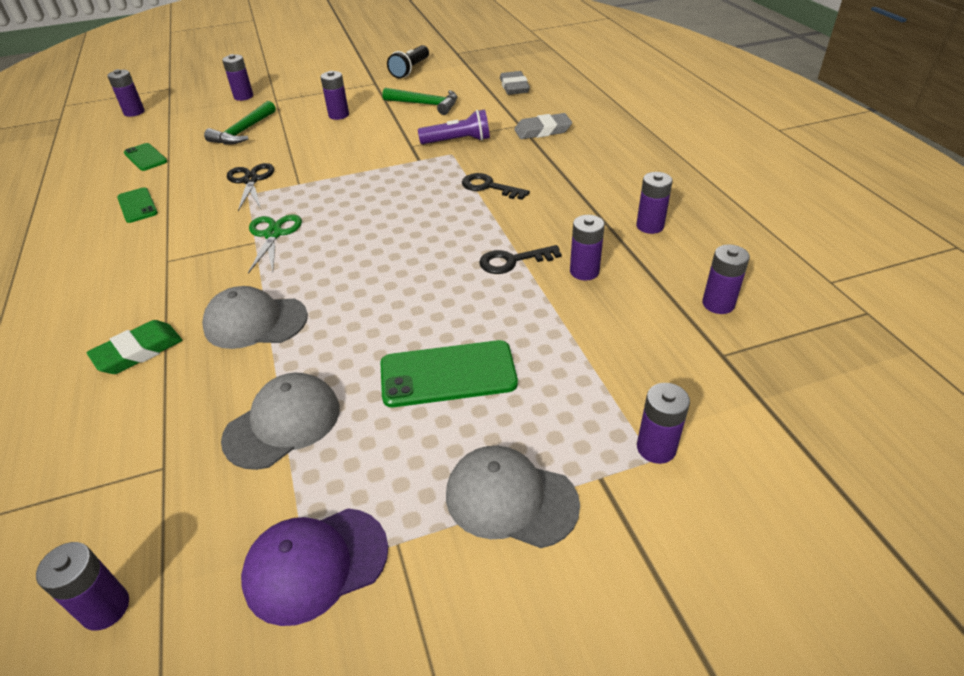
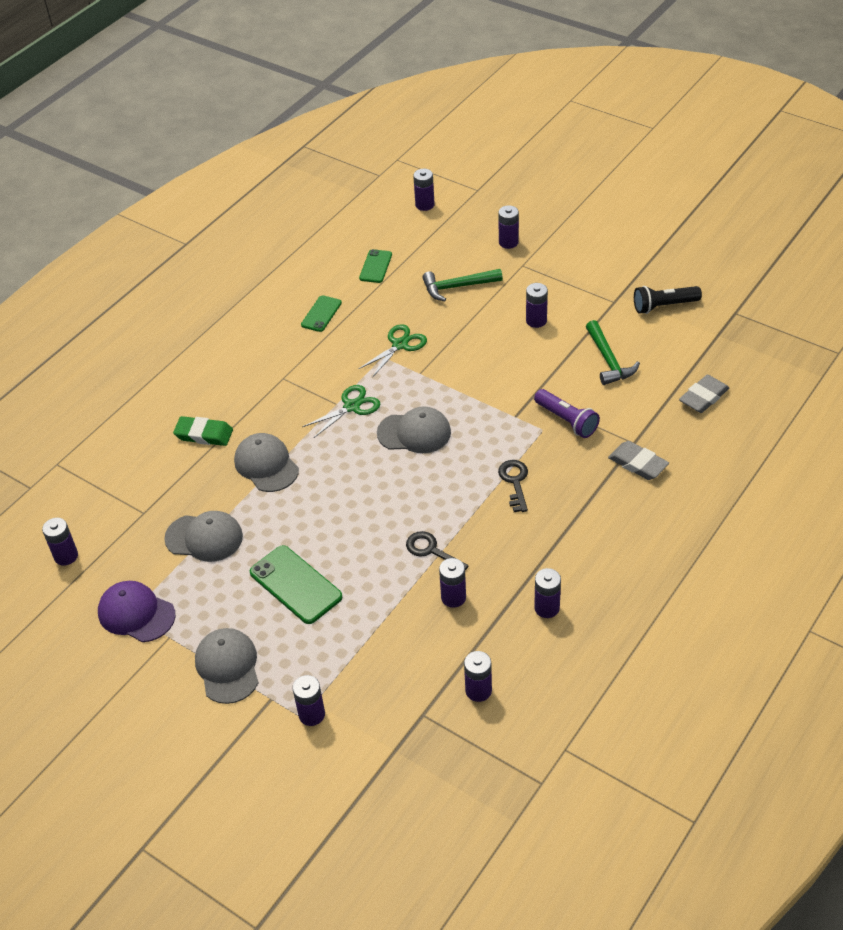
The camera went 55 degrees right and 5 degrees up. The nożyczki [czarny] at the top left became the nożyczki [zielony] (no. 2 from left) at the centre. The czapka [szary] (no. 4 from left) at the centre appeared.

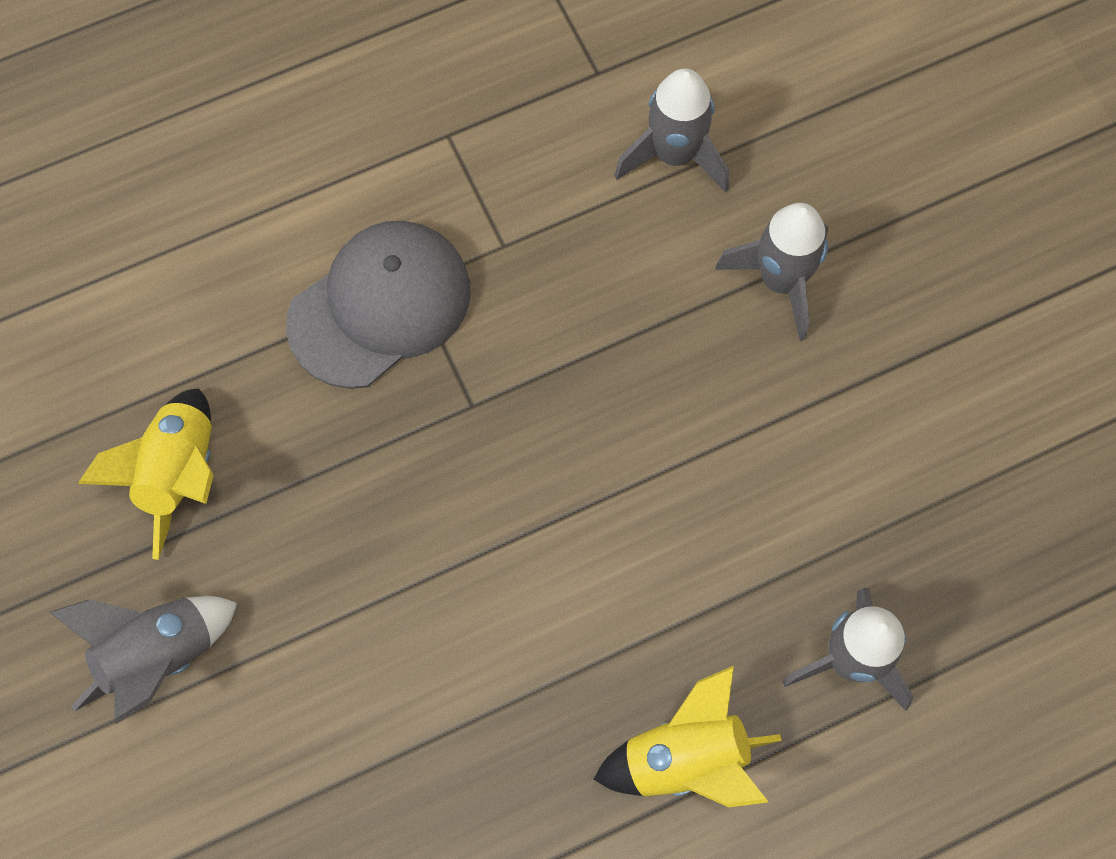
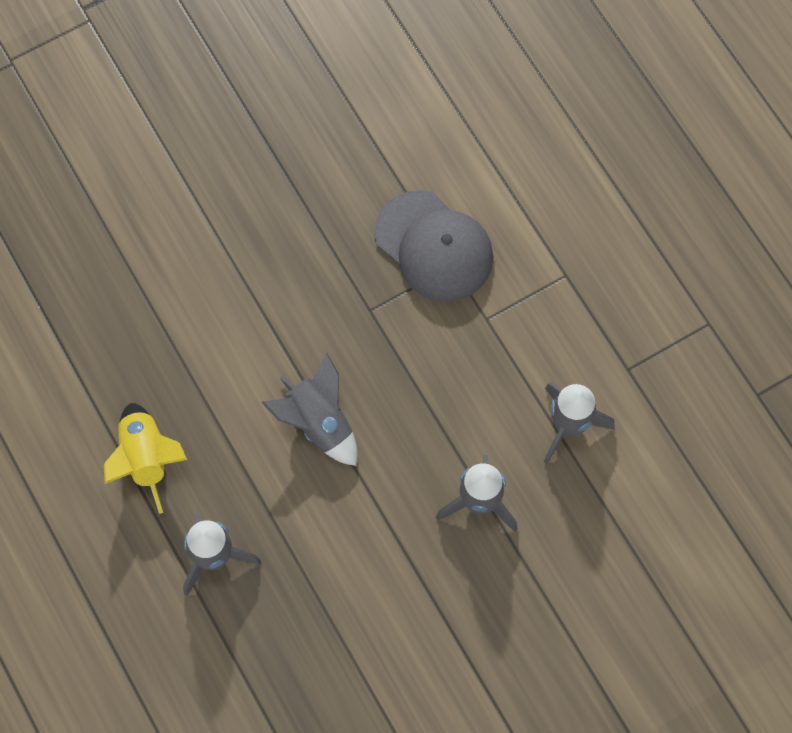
The camera went 85 degrees right and 0 degrees up. The rakieta [szary] (no. 1 from left in the first image) moved from the bottom left to the centre. The rakieta [żółty] (no. 1 from left) at the middle left disappeared.

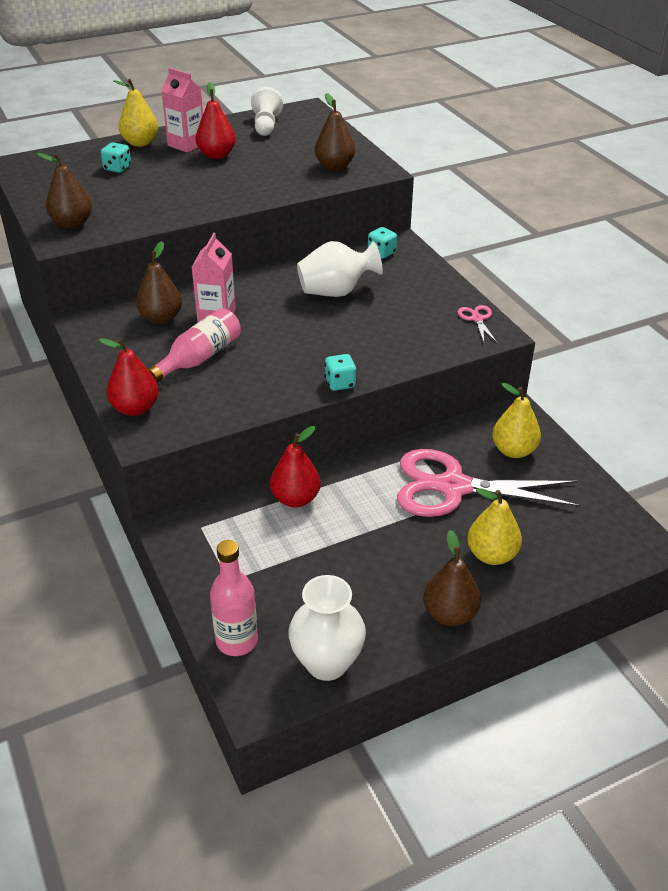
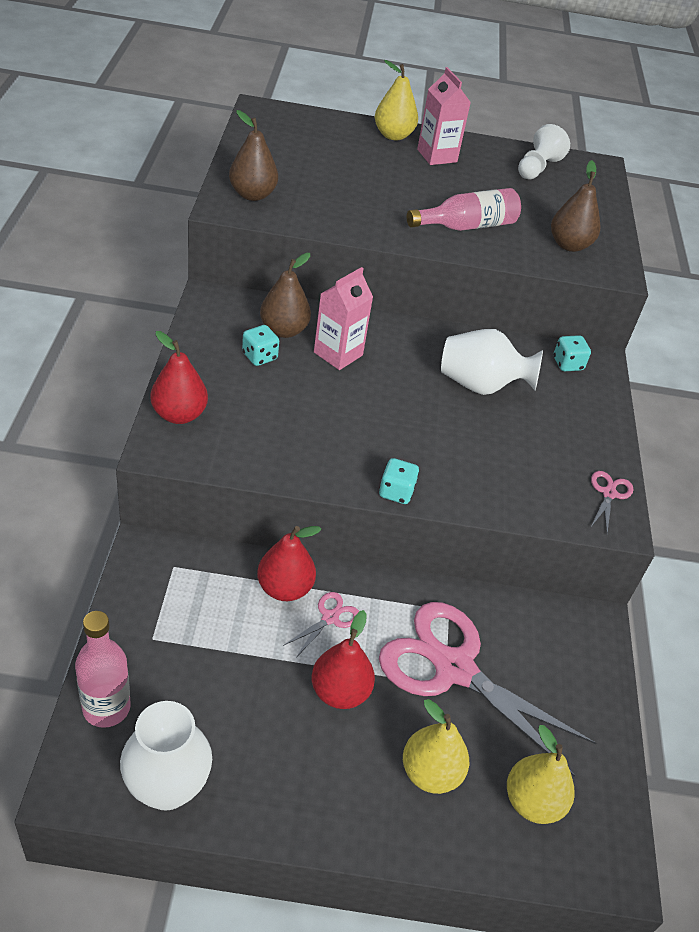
The camera went 25 degrees right and 5 degrees up. The kostka do gry [turkusowy] (no. 1 from left) moved from the top left to the centre. The butelka [różowy] (no. 1 from left in the first image) moved from the middle left to the top centre. The gruszka [czerwony] (no. 2 from left in the first image) moved from the top left to the bottom centre. The gruszka [brązowy] (no. 4 from left) at the middle right disappeared. The gruszka [żółty] (no. 3 from left) moved from the middle right to the bottom right. The nożyczki [różowy] (no. 1 from left) at the bottom centre appeared.

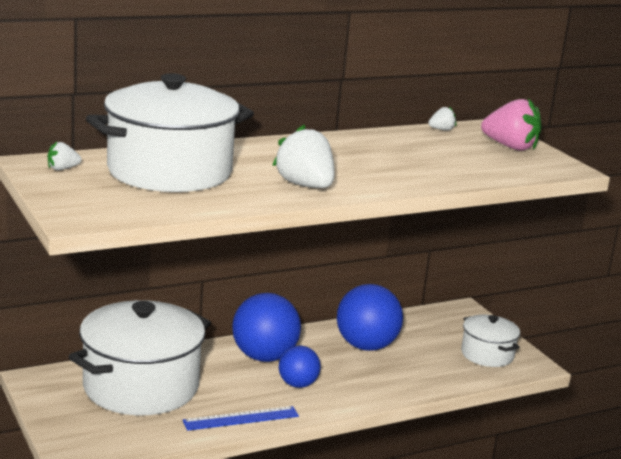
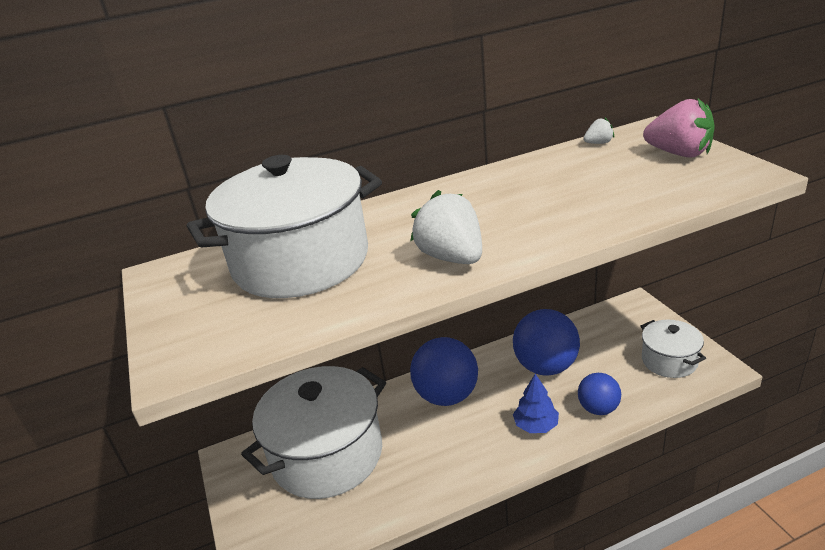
The camera went 10 degrees right and 10 degrees up. The truskawka [biały] (no. 1 from left) at the middle left disappeared. The linijka [niebieski] at the bottom centre disappeared. The piłka [niebieski] (no. 2 from left in the first image) moved from the bottom centre to the bottom right. The drzewko [niebieski] at the bottom centre appeared.

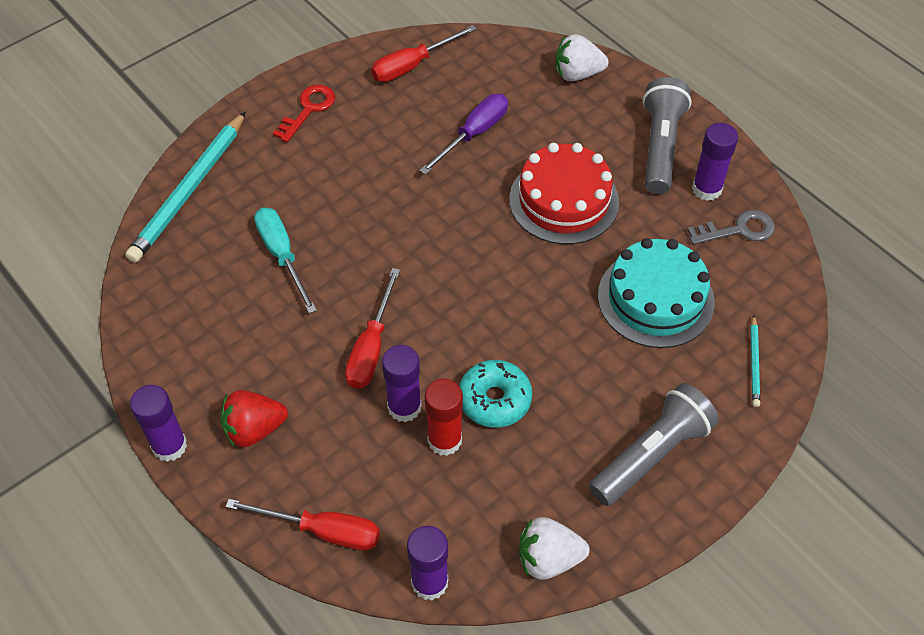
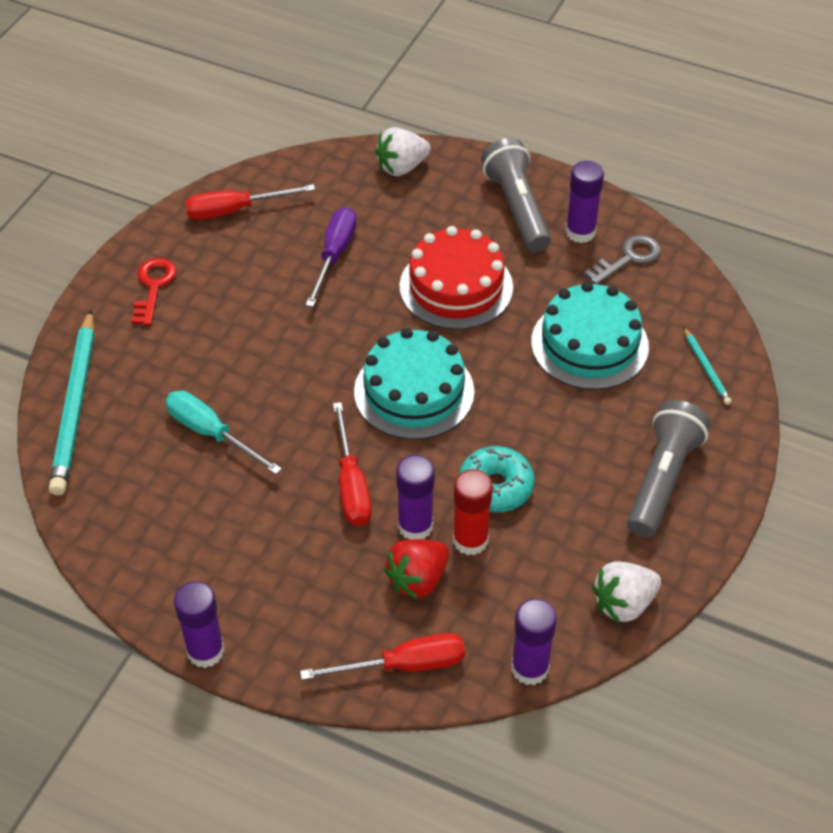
The camera went 25 degrees left and 5 degrees down. The truskawka [czerwony] moved from the middle left to the bottom centre. The śrubokręt [czerwony] (no. 3 from left in the first image) at the top centre turned 45 degrees clockwise. The tort [turkusowy] (no. 1 from left) at the centre appeared.

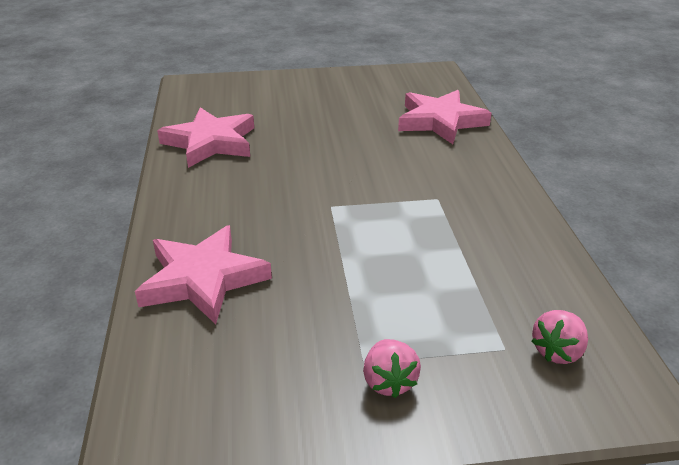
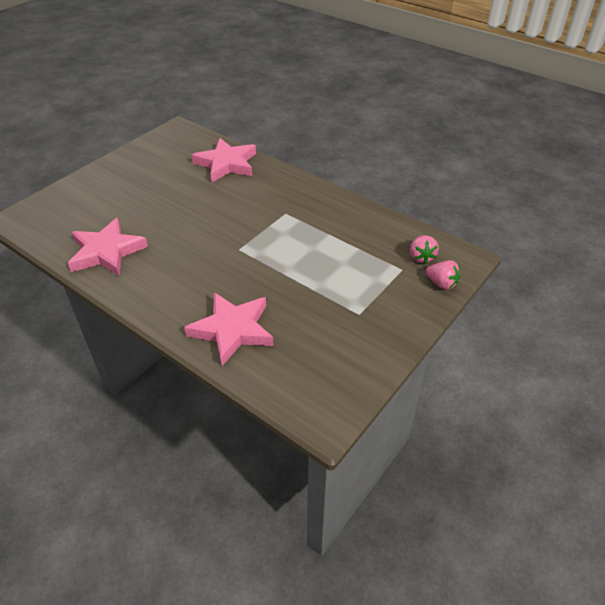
The camera went 45 degrees left and 10 degrees up. The truskawka [różowy] (no. 1 from left in the first image) moved from the bottom centre to the middle right.

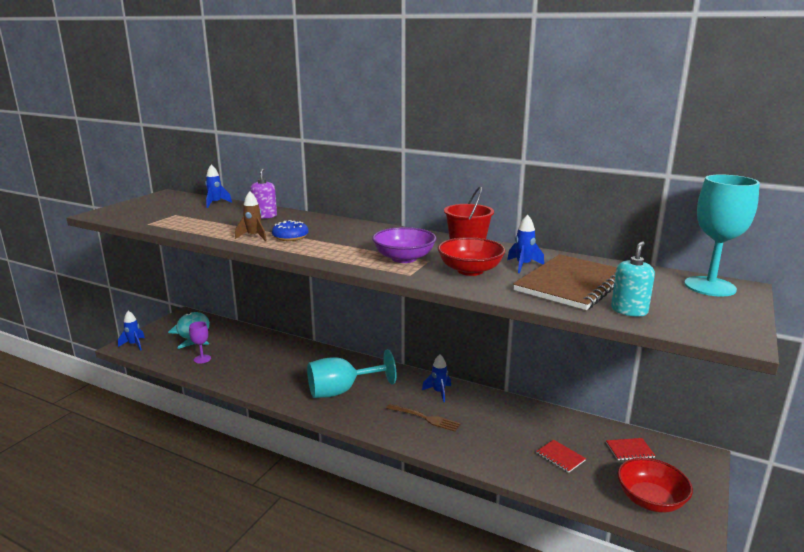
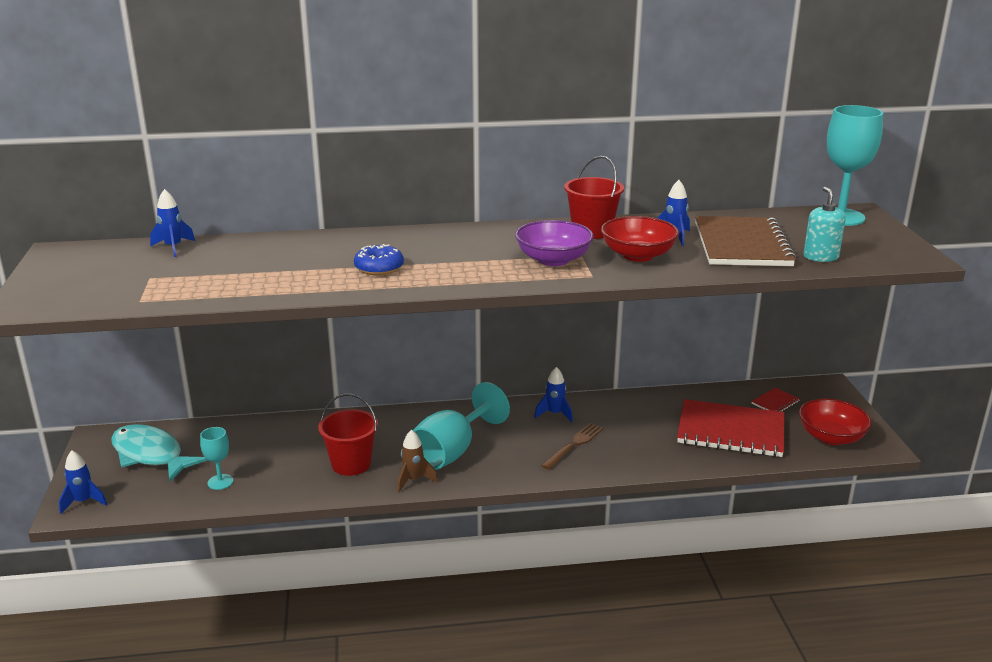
The camera went 35 degrees left and 5 degrees up. The kielich [fioletowy] at the middle left became the kielich [turkusowy] (no. 1 from left) at the bottom left. The rakieta [brązowy] moved from the middle left to the bottom centre. The dozownik mydła [fioletowy] at the middle left disappeared. The widelec [brązowy] at the bottom centre turned 45 degrees counterclockwise. The zeszyt [czerwony] (no. 1 from left) at the bottom right changed to 2.38 times the size. The wiadro [czerwony] (no. 1 from left) at the centre appeared.

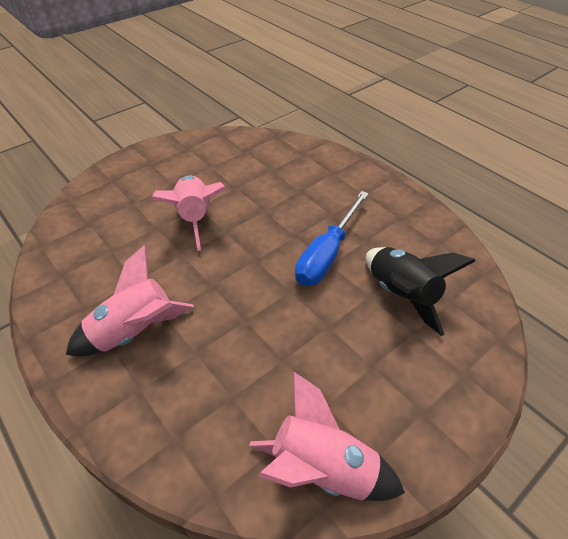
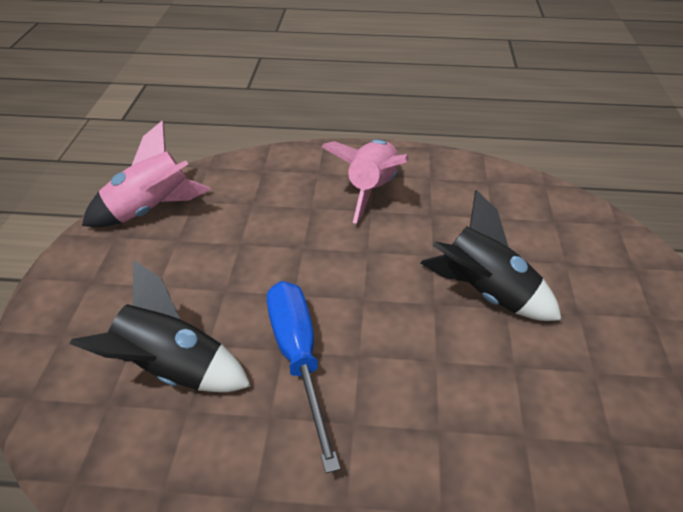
The camera went 135 degrees right and 5 degrees down. The rakieta [różowy] (no. 2 from left) at the middle left became the rakieta [czarny] (no. 2 from left) at the middle right.

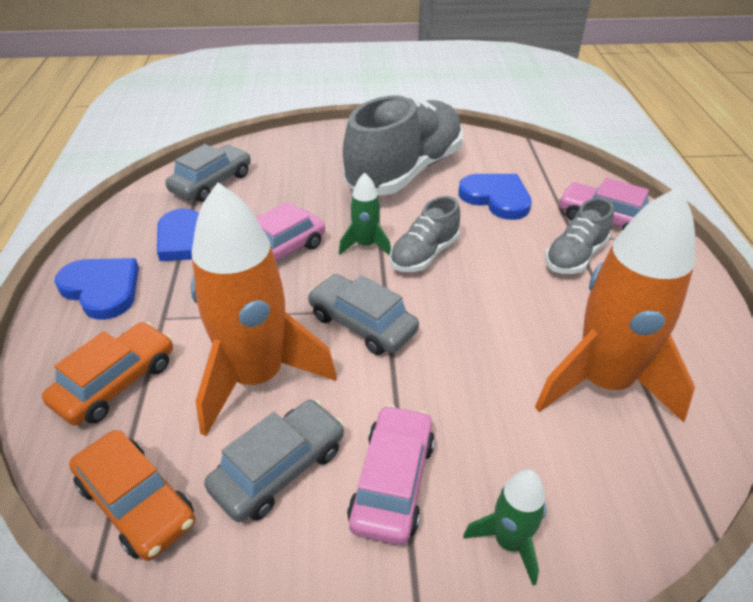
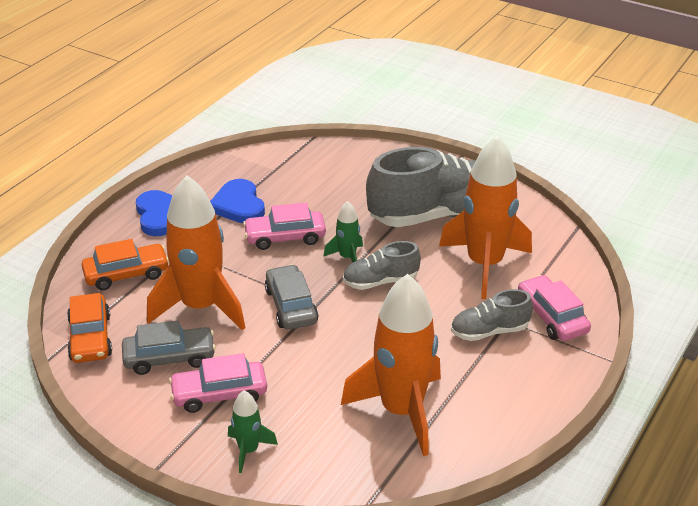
The camera went 35 degrees right and 5 degrees down. The samochód [szary] (no. 1 from left) at the top left disappeared. The samochód [różowy] (no. 2 from left in the first image) at the bottom centre turned 150 degrees counterclockwise. The serce [niebieski] (no. 3 from left) at the top centre was replaced by the rakieta [pomarańczowy] (no. 3 from left) at the middle right.

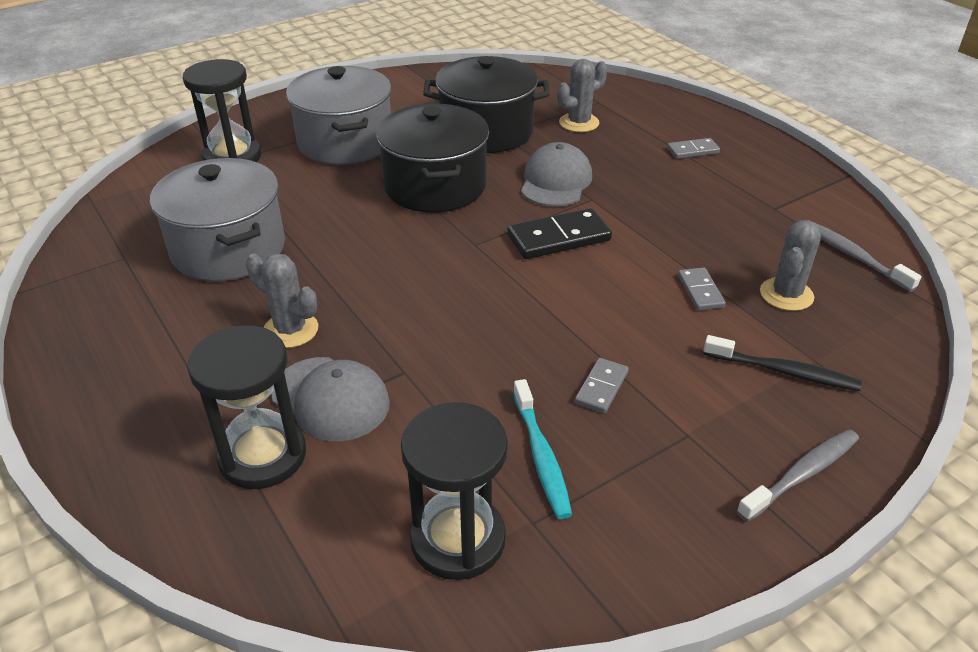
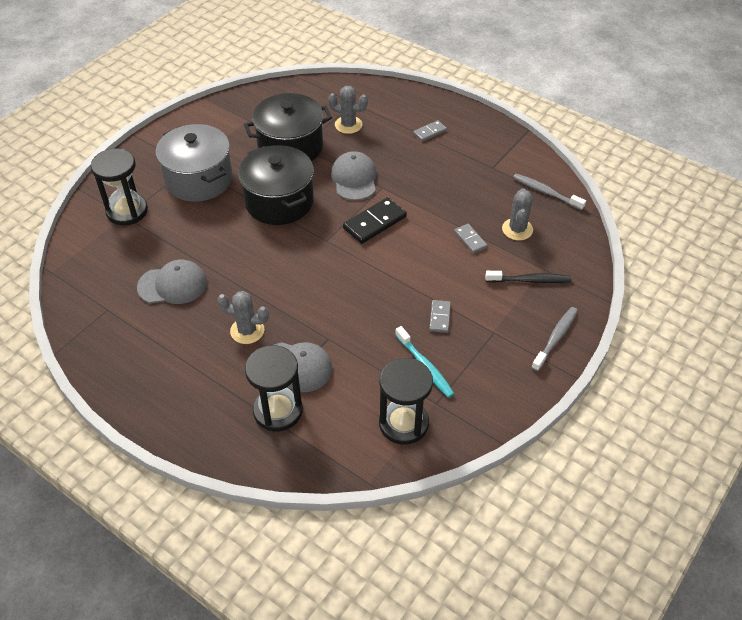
The camera went 20 degrees left and 10 degrees up. The garnek [szary] (no. 1 from left) at the middle left was replaced by the czapka [szary] (no. 1 from left) at the middle left. The kaktus [szary] (no. 2 from left) at the top centre turned 75 degrees clockwise.

